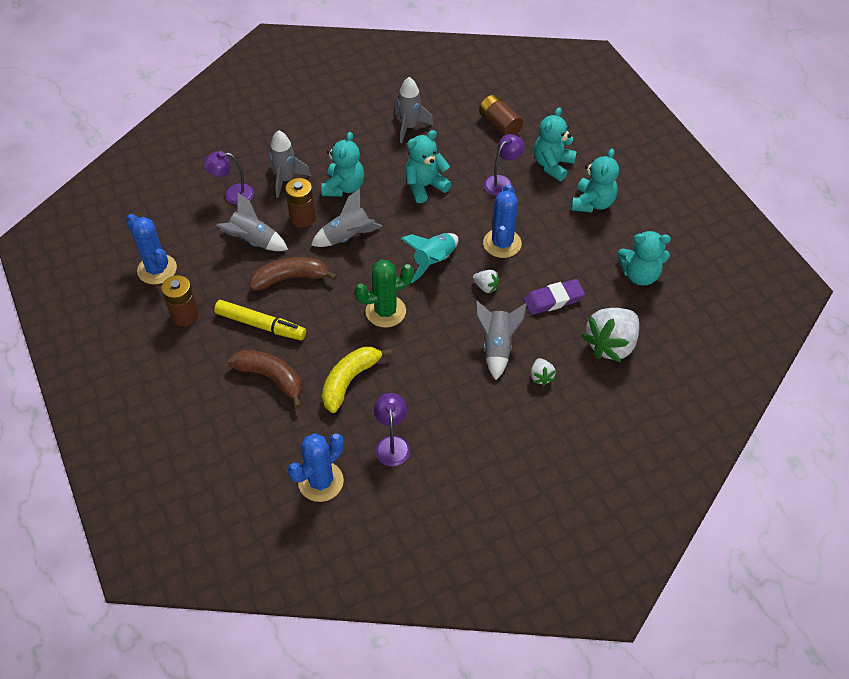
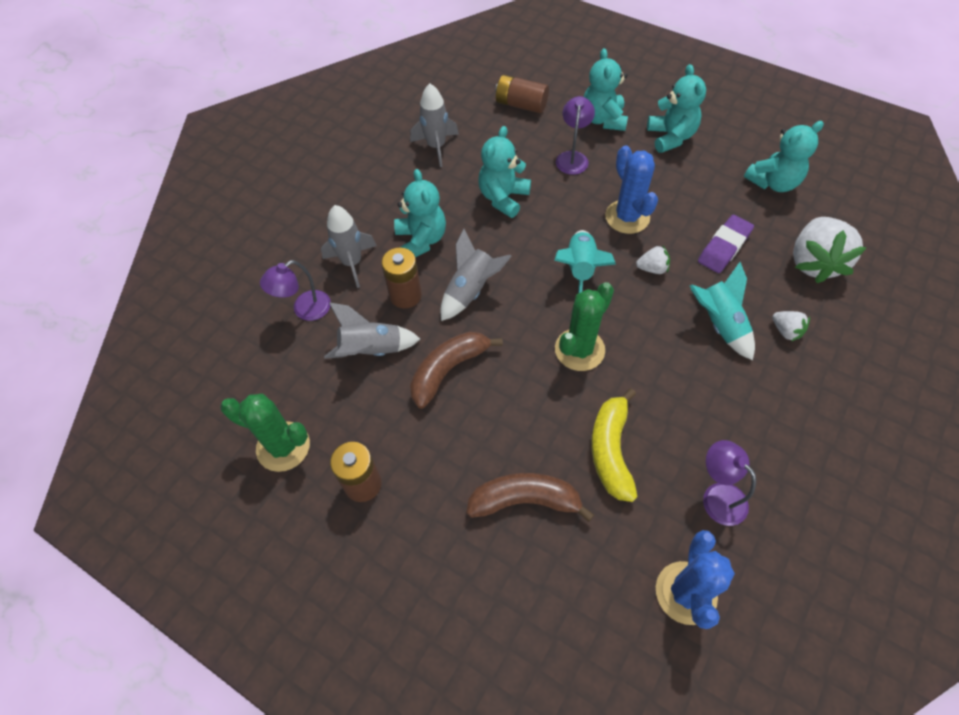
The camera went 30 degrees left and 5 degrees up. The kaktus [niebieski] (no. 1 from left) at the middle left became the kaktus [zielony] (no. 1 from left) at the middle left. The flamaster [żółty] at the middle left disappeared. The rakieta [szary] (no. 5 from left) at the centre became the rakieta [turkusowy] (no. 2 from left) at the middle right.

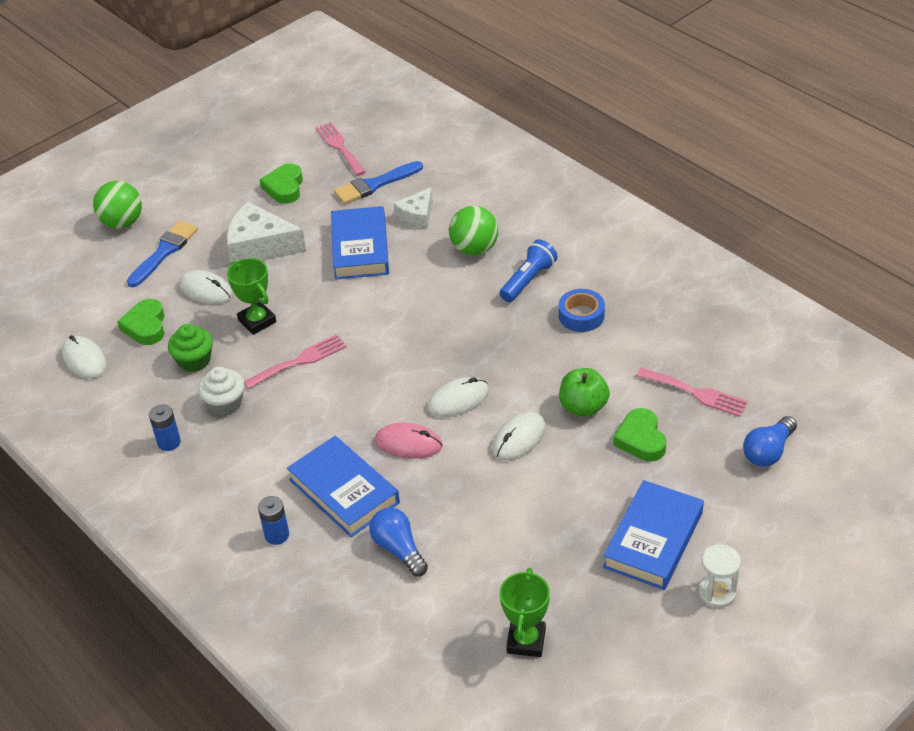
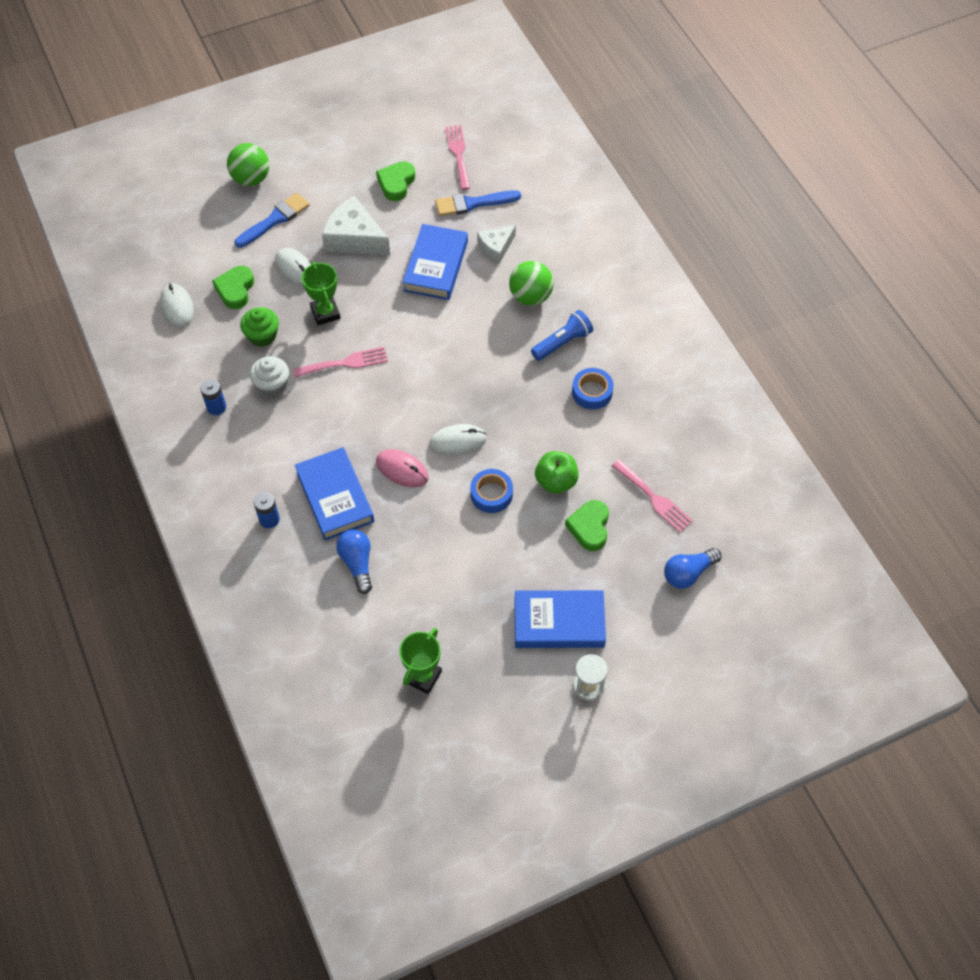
The camera went 15 degrees right and 15 degrees up. The myszka [biały] (no. 4 from left) at the centre was replaced by the taśma klejąca [niebieski] (no. 1 from left) at the centre. The książka [niebieski] (no. 3 from left) at the bottom right turned 45 degrees clockwise.

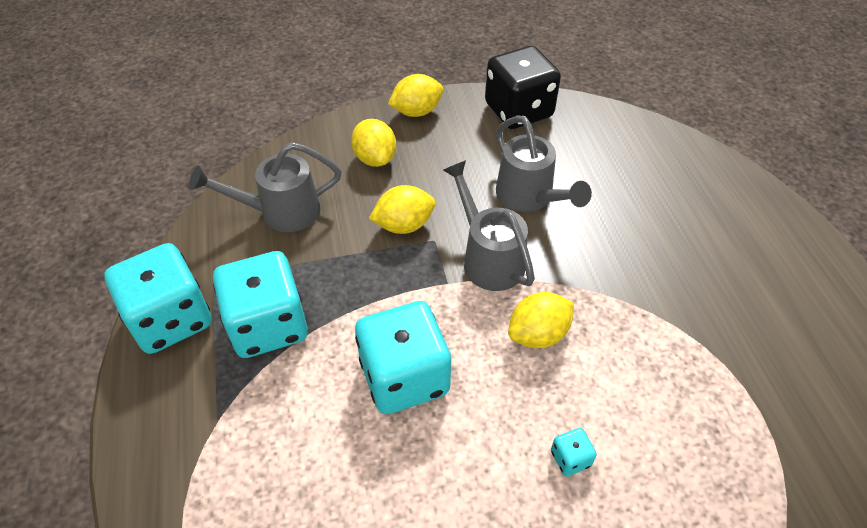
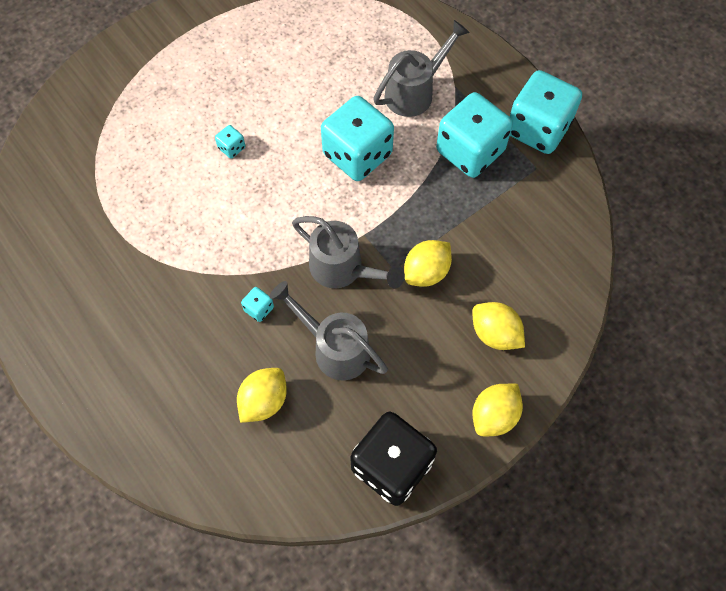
The camera went 155 degrees right and 15 degrees up. The konewka [szary] (no. 1 from left in the first image) moved from the middle left to the top centre. The cytryna [żółty] (no. 4 from left in the first image) moved from the centre to the bottom centre. The kostka do gry [turkusowy] (no. 2 from left) at the centre appeared.

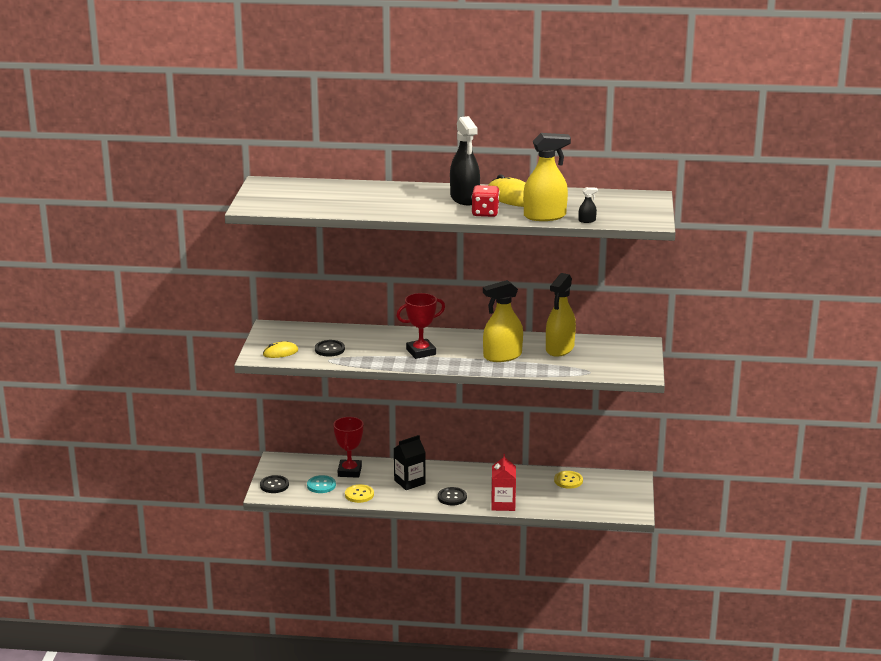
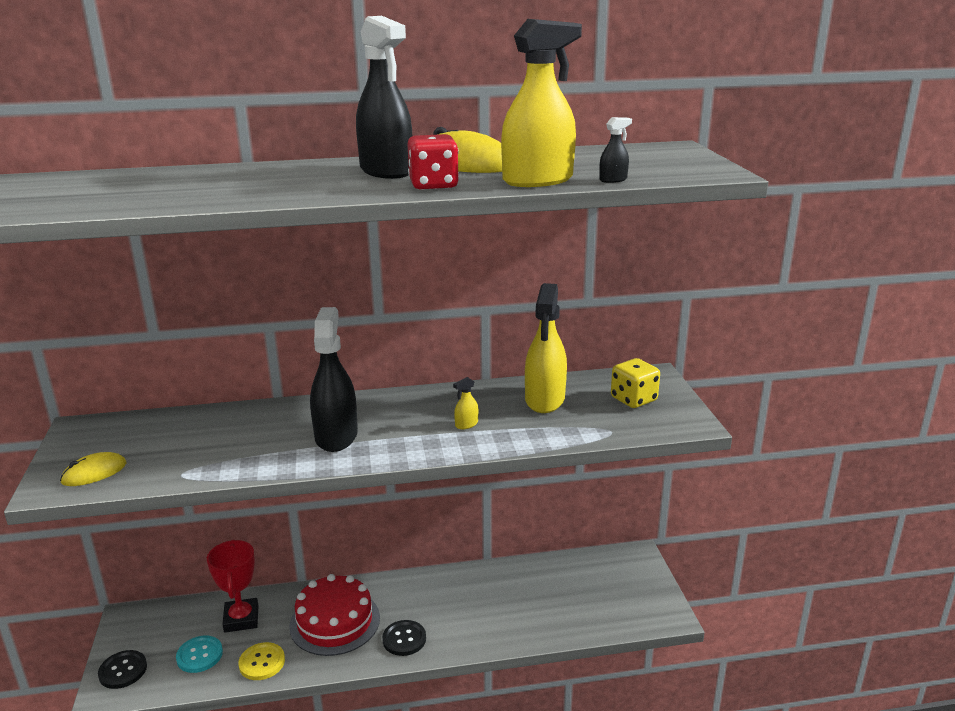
The camera went 15 degrees left and 0 degrees up. The guzik [czarny] (no. 2 from left) at the centre disappeared. The karton mleka [czarny] at the bottom centre was replaced by the tort [czerwony] at the bottom centre. The puchar [czerwony] (no. 2 from left) at the centre was replaced by the spryskiwacz [czarny] (no. 1 from left) at the centre. The spryskiwacz [żółty] (no. 1 from left) at the centre changed to 0.41 times the size. The karton mleka [czerwony] at the bottom centre disappeared. The guzik [żółty] (no. 2 from left) at the bottom centre disappeared. The kostka do gry [żółty] at the centre appeared.

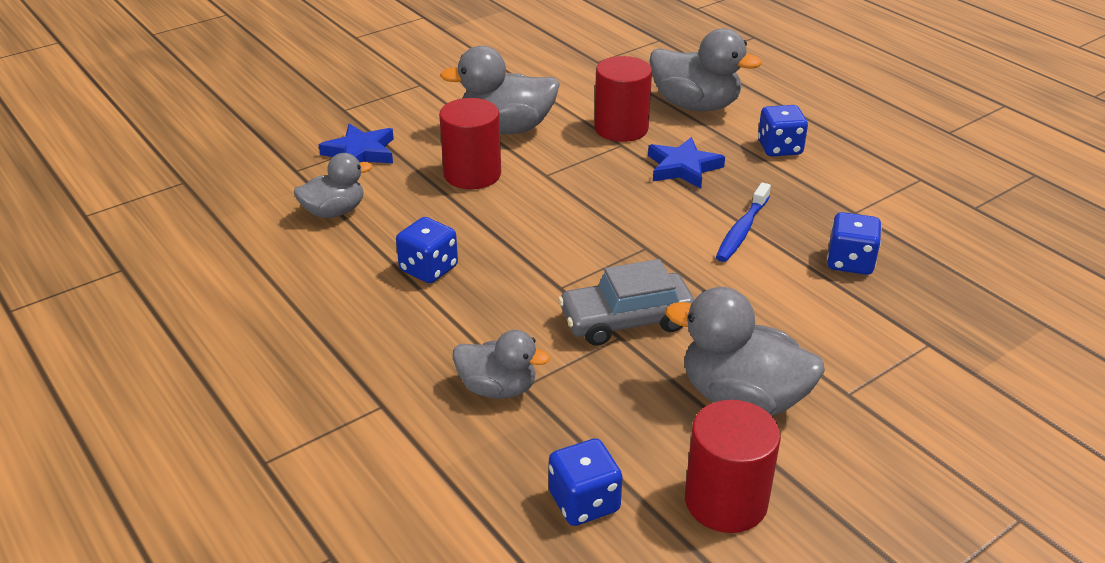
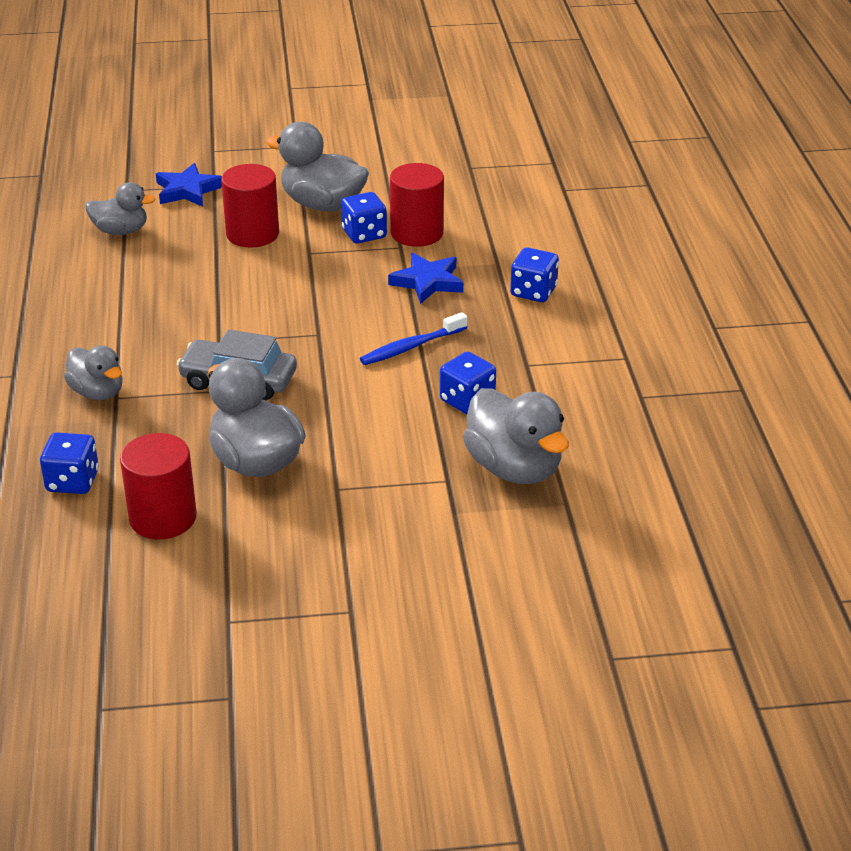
The camera went 30 degrees right and 0 degrees up. The kostka do gry [niebieski] (no. 1 from left in the first image) moved from the centre to the top centre. The kaczka [szary] (no. 4 from left in the first image) moved from the top centre to the centre.

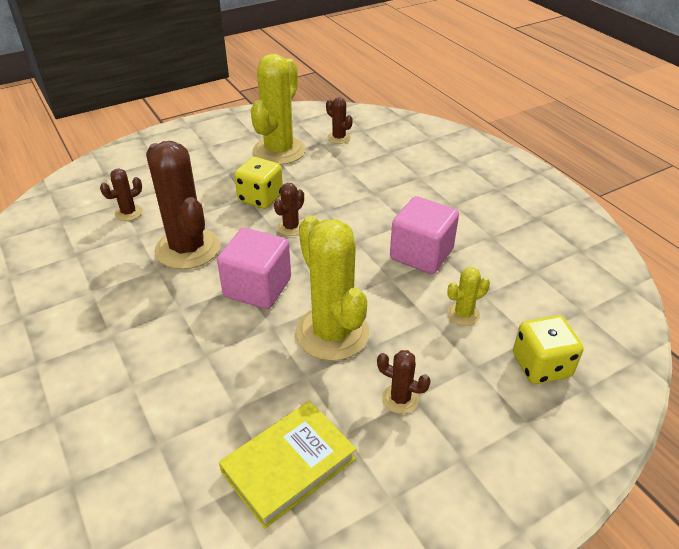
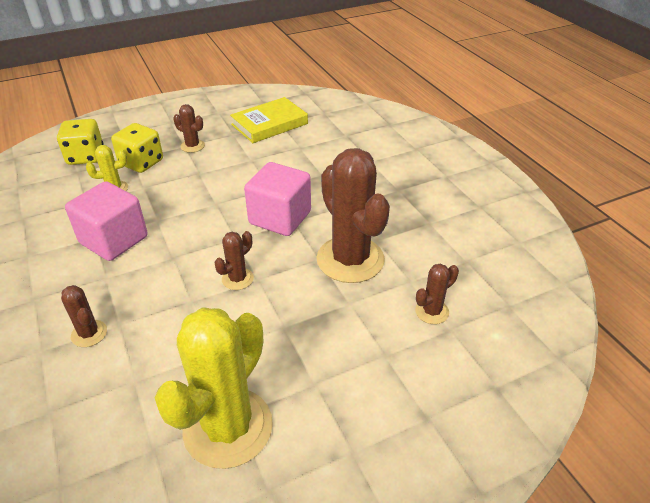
The camera went 175 degrees left and 0 degrees up. The kostka do gry [żółty] (no. 1 from left in the first image) moved from the centre to the top left. The kaktus [żółty] (no. 2 from left) at the centre disappeared. The kaktus [brązowy] (no. 4 from left in the first image) moved from the top centre to the middle left.

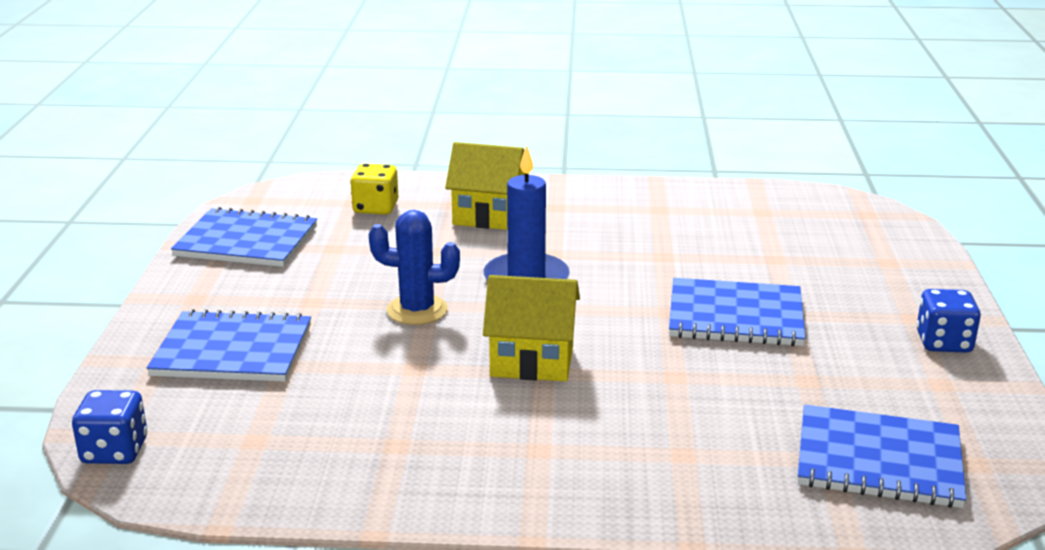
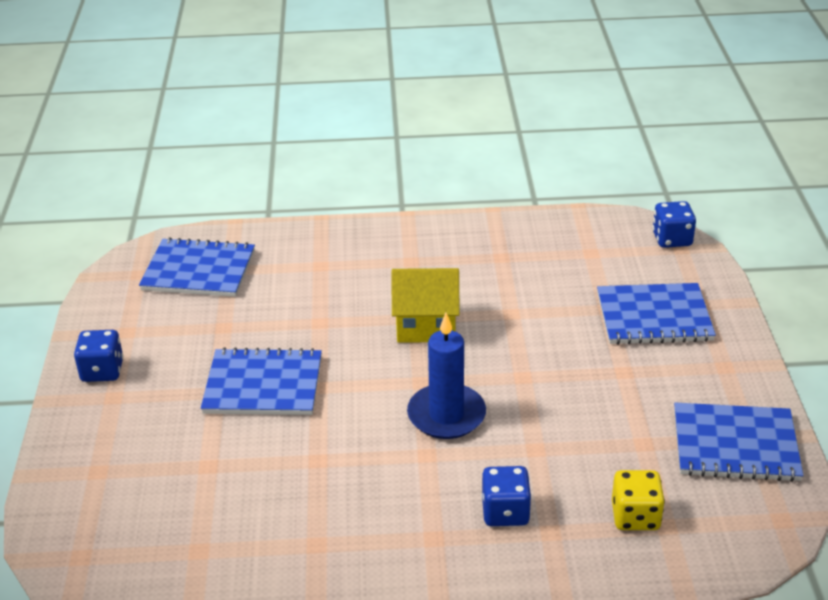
The camera went 175 degrees right and 10 degrees up. The kaktus [niebieski] at the centre disappeared. The domek [żółty] (no. 1 from left) at the centre was replaced by the kostka do gry [niebieski] (no. 2 from left) at the bottom centre.

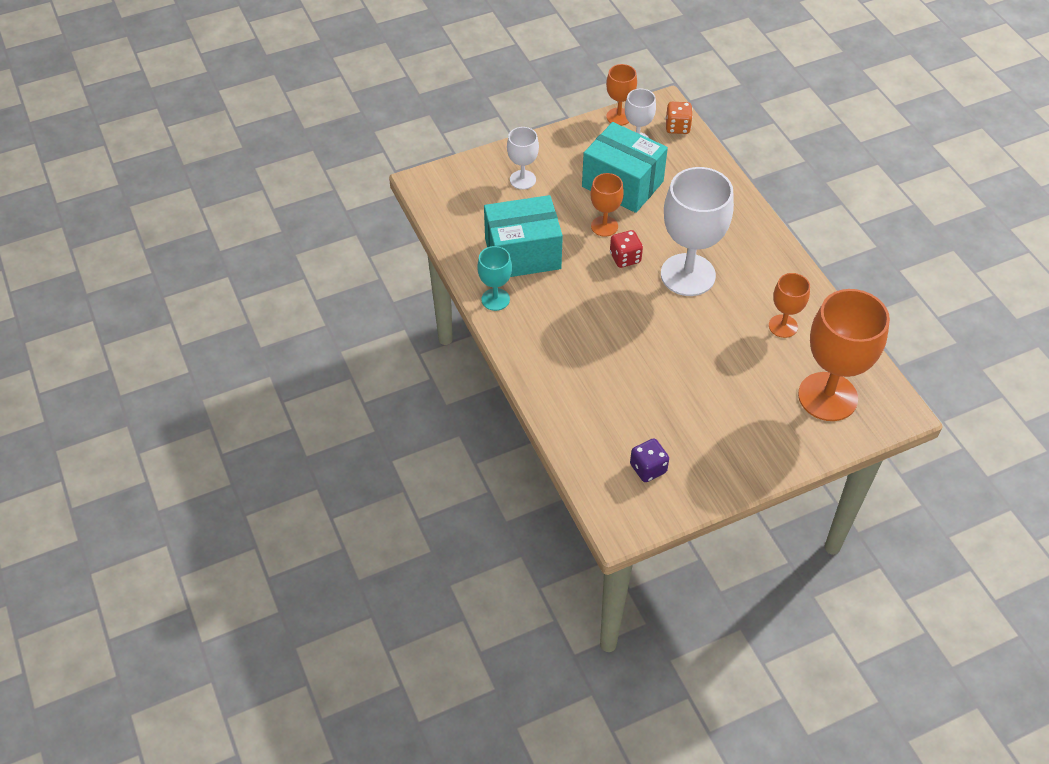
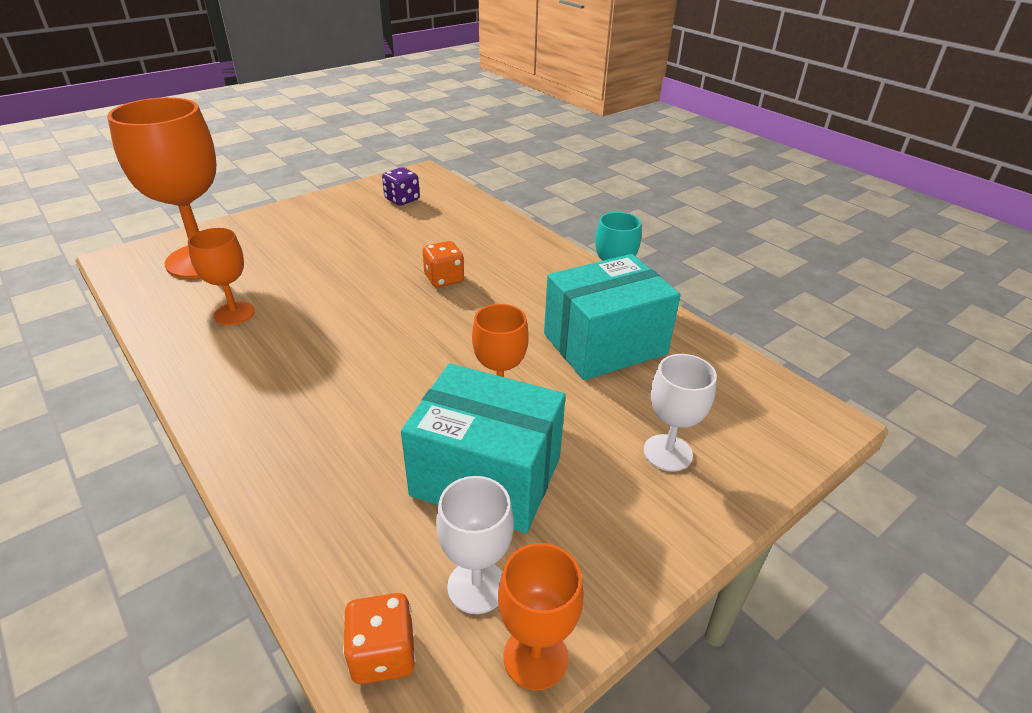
The camera went 165 degrees right and 15 degrees down. The kostka do gry [czerwony] at the top centre disappeared. The kielich [biały] (no. 3 from left) at the top centre disappeared. The kostka do gry [pomarańczowy] (no. 2 from left) at the centre appeared.

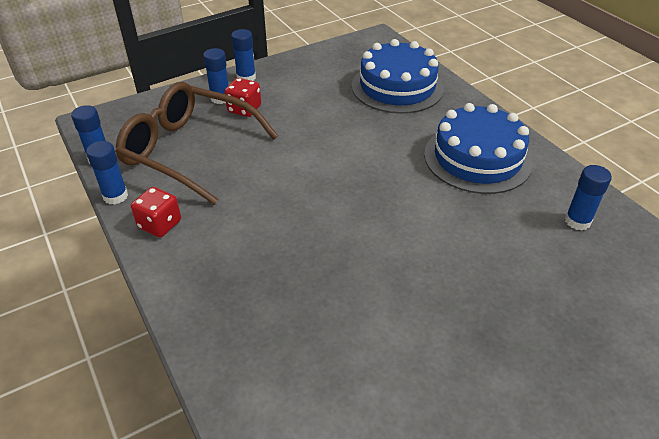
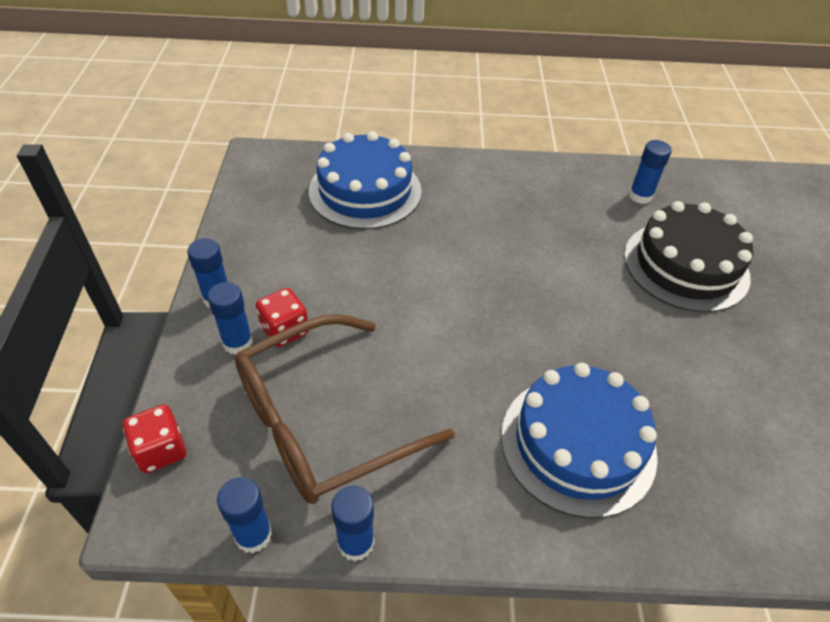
The camera went 60 degrees left and 5 degrees up. The kostka do gry [czerwony] (no. 1 from left) moved from the middle left to the bottom left. The tort [niebieski] (no. 2 from left) moved from the middle right to the bottom right. The tort [czarny] at the middle right appeared.

